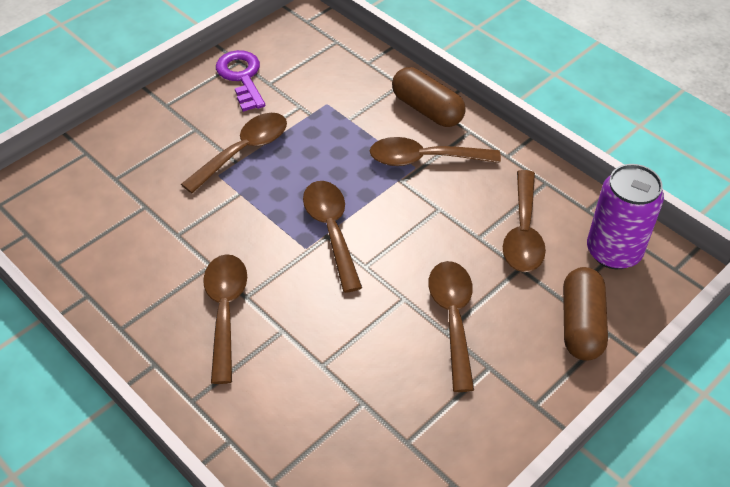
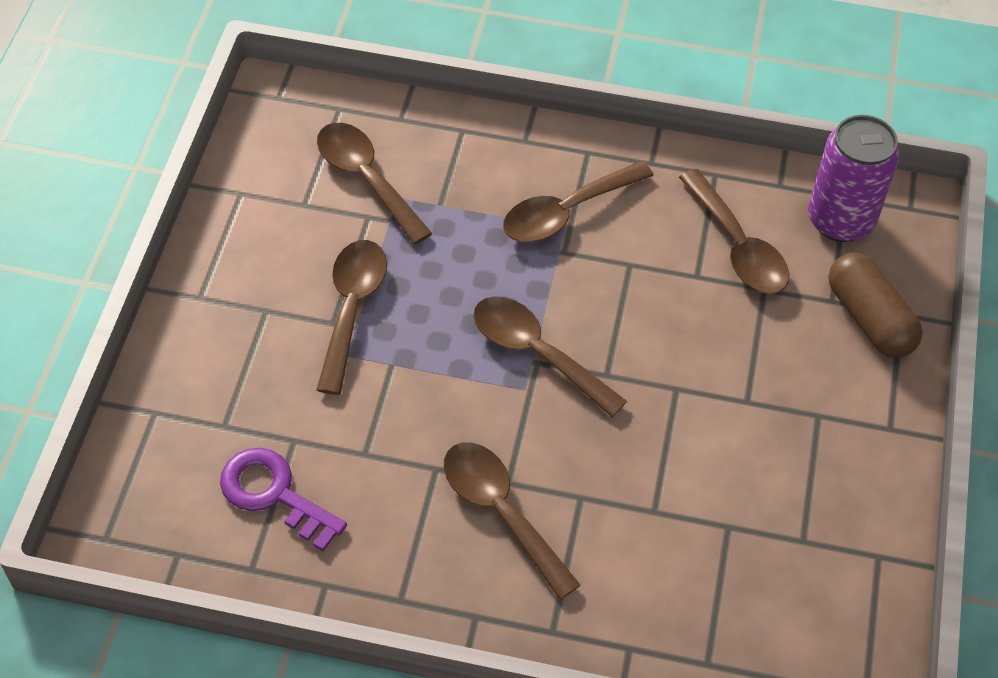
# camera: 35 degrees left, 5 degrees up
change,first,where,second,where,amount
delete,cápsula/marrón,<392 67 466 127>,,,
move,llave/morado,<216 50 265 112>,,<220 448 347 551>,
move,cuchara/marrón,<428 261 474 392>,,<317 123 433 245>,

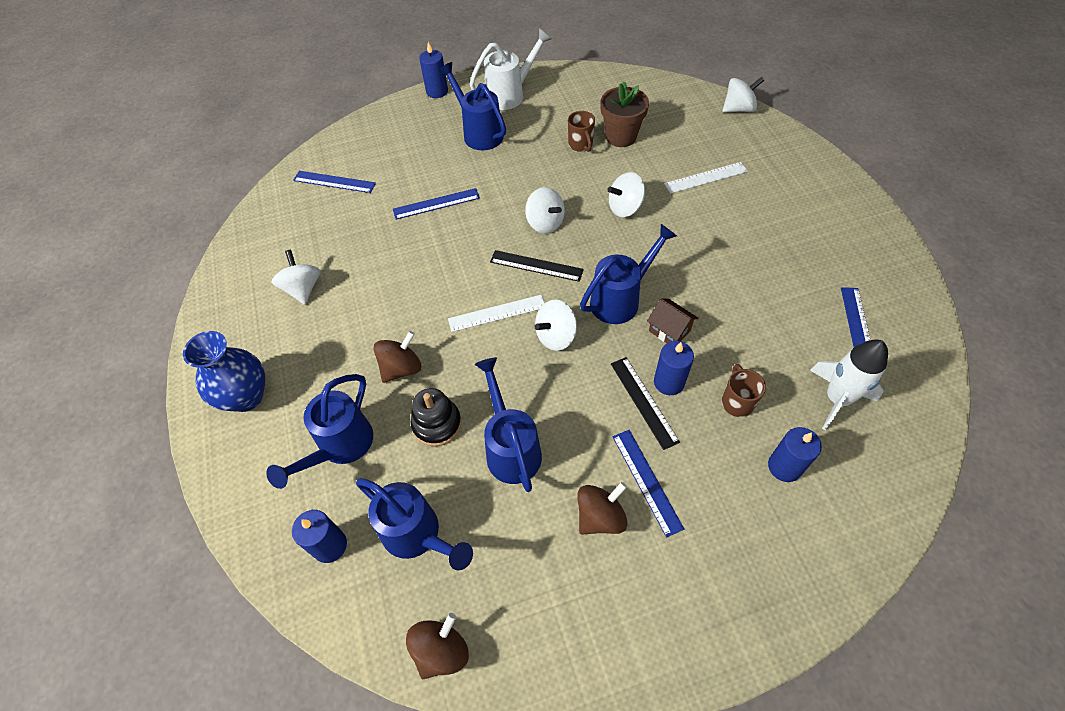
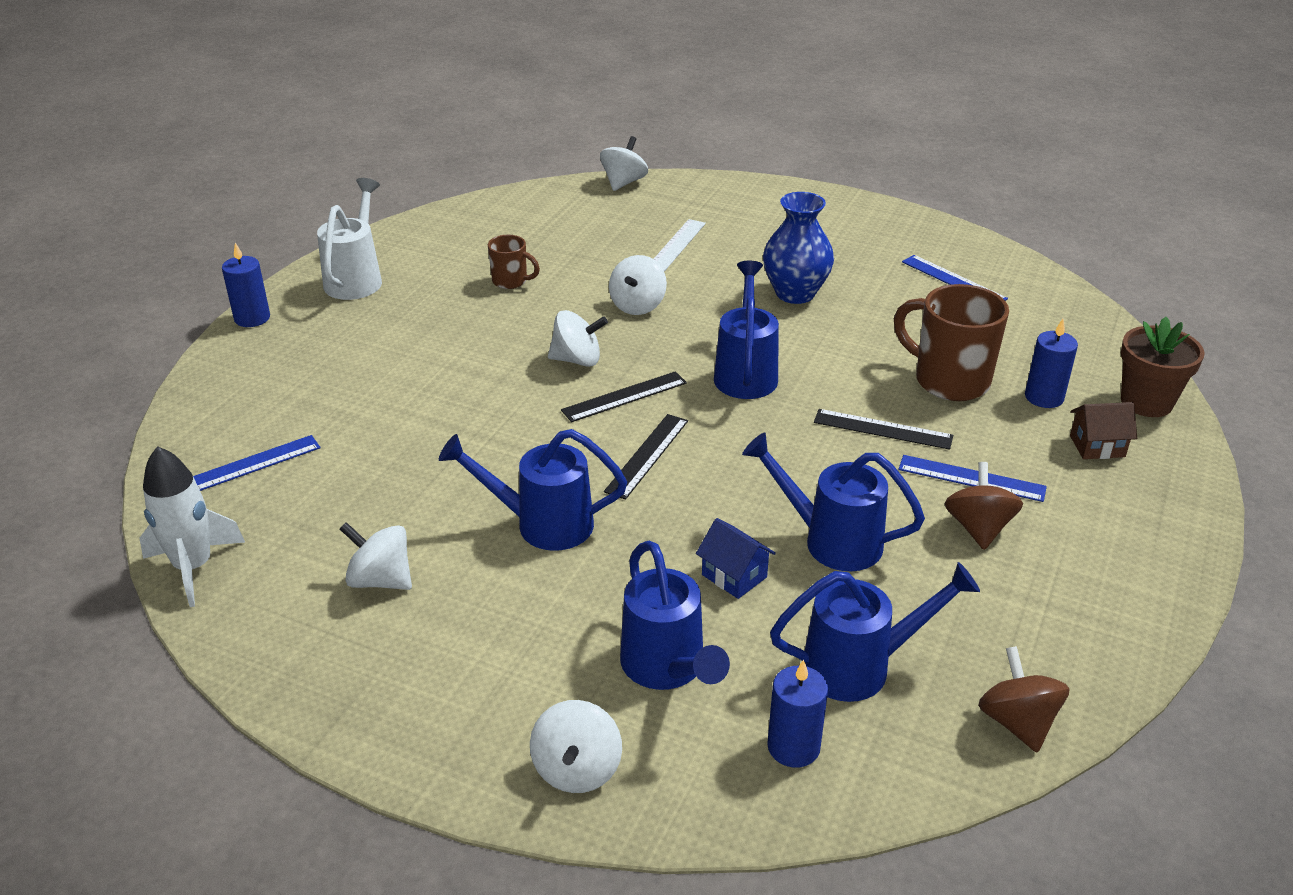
# camera: 50 degrees left, 20 degrees down
change,first,where,second,where,amount
delete,peonza/marrón,<373 331 421 383>,,,
delete,regla/azul,<393 188 480 220>,,,
delete,vela/azul,<654 341 694 395>,,,
move,florero/azul,<183 331 265 412>,,<763 192 834 304>,
move,regadera/azul,<438 62 506 150>,,<439 429 627 551>,
move,peonza/blanco,<535 300 577 351>,,<530 700 622 793>,
move,maceta/marrón,<600 82 649 147>,,<1121 317 1205 417>,
move,casa/marrón,<647 298 698 343>,,<1070 402 1137 459>,
move,cohete/blanco,<810 339 888 430>,,<140 446 245 607>,
replace,juguete apilable/negro,<411 388 462 447>,casa/azul,<696 518 776 599>,
recolor,regla/blanco,<448 295 545 332>,regla/negro,<604 414 688 500>,
resize,taza/marrón,<722 364 766 417>,,<894 284 1009 401>,x1.90

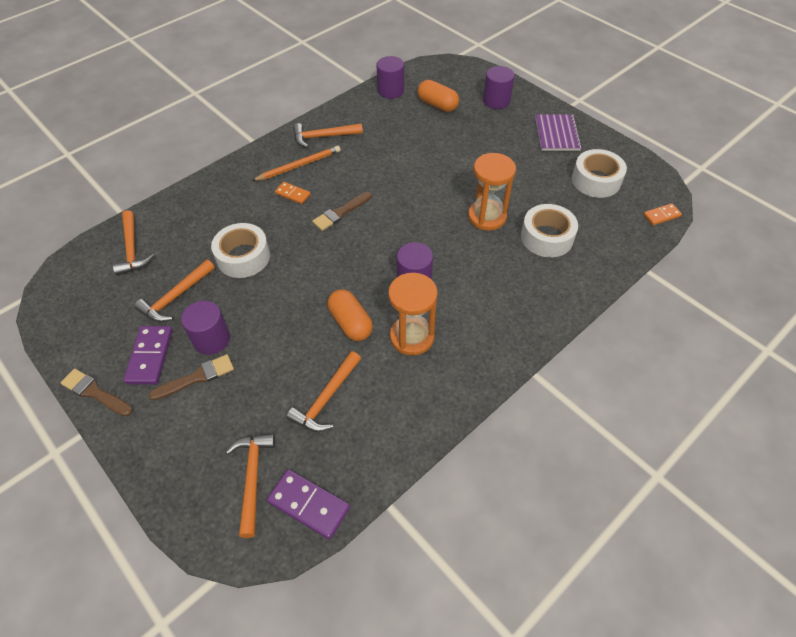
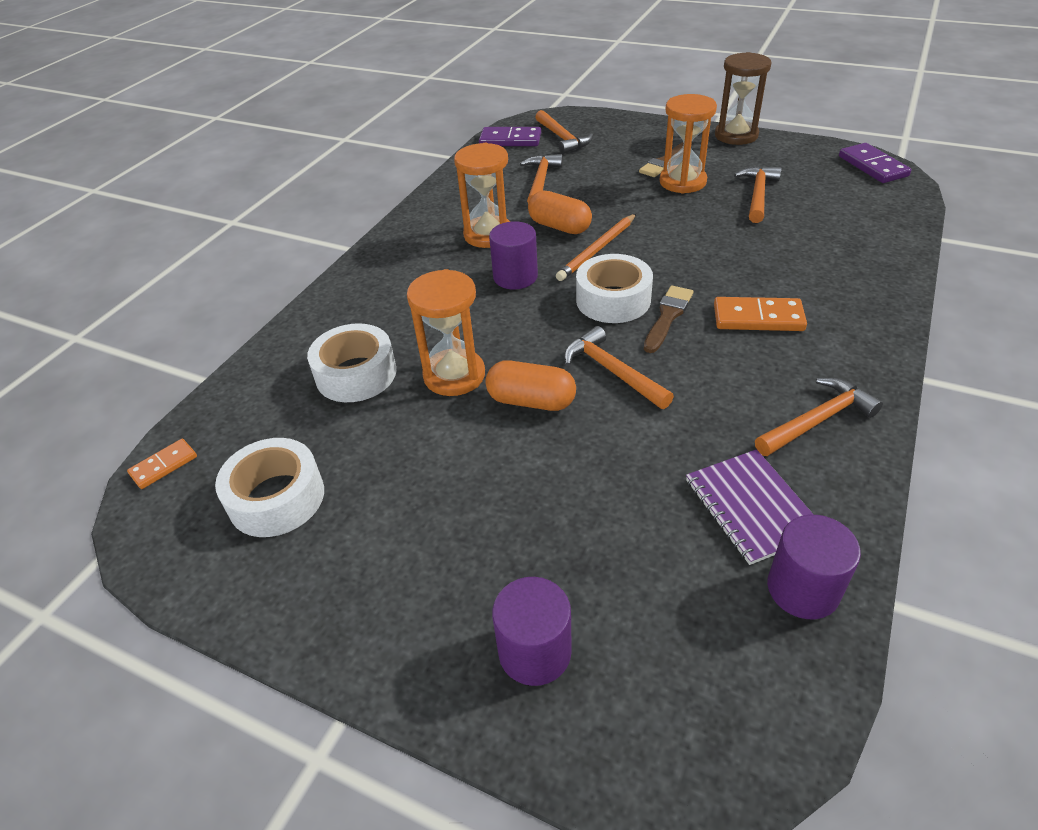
# camera: 160 degrees right, 10 degrees down
change,first,where,second,where,amount
move,martillo/naranja,<113 210 154 276>,,<564 326 674 409>,
move,ficha de dominó/morado,<123 326 173 385>,,<839 143 911 183>,
move,cinta adhesiva/blanco,<211 223 270 278>,,<576 254 653 323>,
move,lápiz/naranja,<252 146 341 181>,,<556 214 636 281>,
move,cápsula/naranja,<417 80 459 112>,,<485 360 576 411>,
move,cuaderno/morado,<535 115 582 151>,,<686 449 814 565>,
replace,pincel/marrón,<60 369 133 416>,reloj de arena/marrón,<715 52 772 145>,
replace,cilindro/morado,<181 301 230 355>,reloj de arena/naranja,<660 94 717 194>,
resize,ficha de dominó/naranja,<275 182 311 204>,,<714 297 807 331>,x1.63

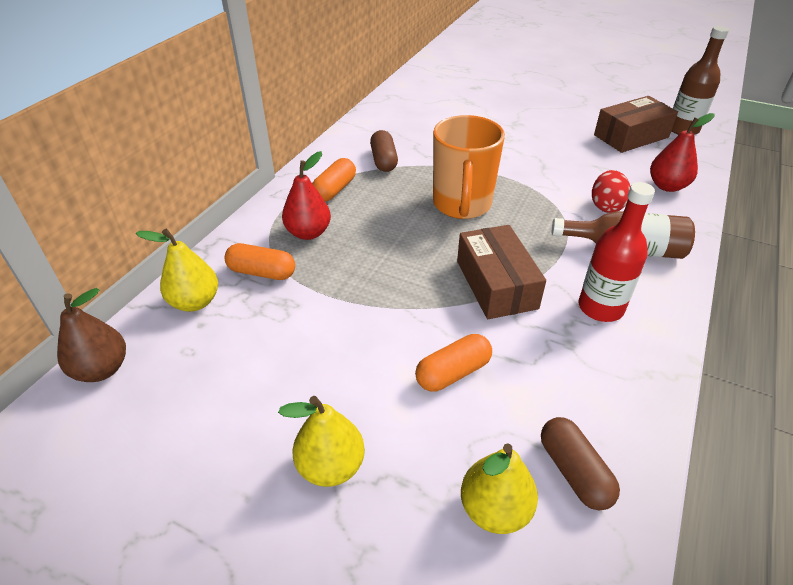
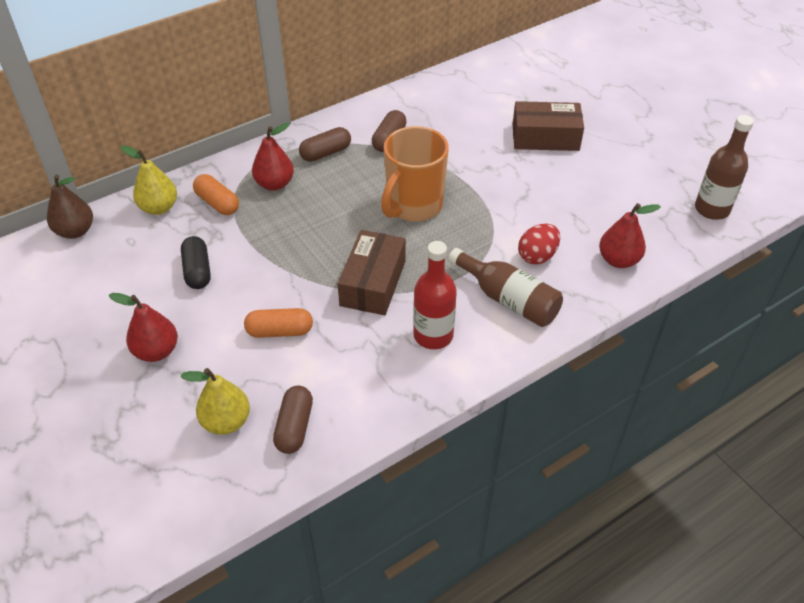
# camera: 30 degrees right, 5 degrees up
change,first,where,second,where,amount
insert,,,cápsula/negro,<181 236 211 289>,
move,caja/marrón,<594 96 678 153>,,<513 101 584 151>,
recolor,pera/amarillo,<278 396 365 487>,pera/rojo,<109 293 178 362>,
recolor,cápsula/naranja,<312 158 356 201>,cápsula/marrón,<299 127 351 162>,

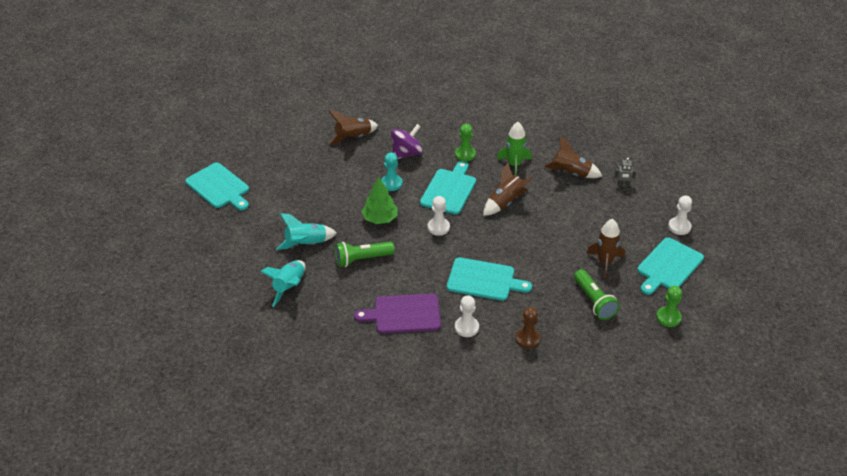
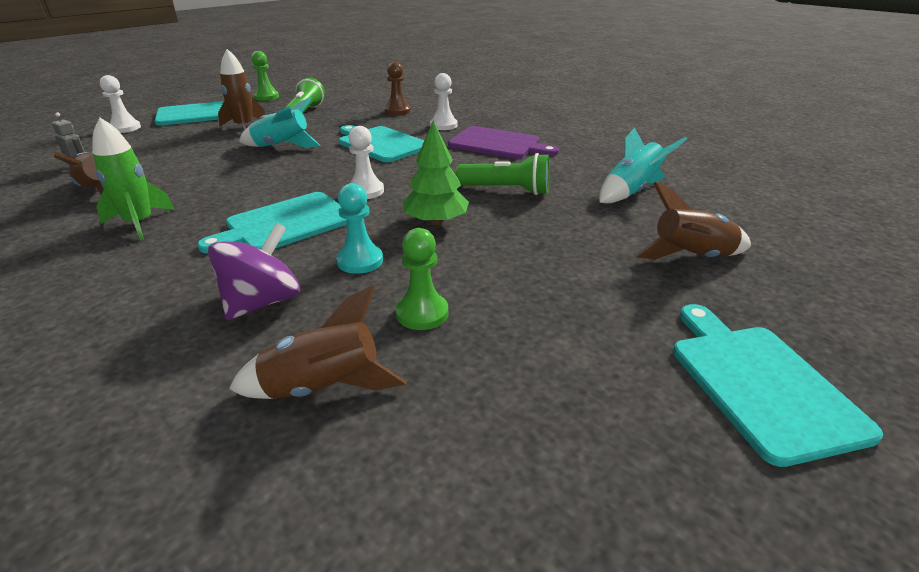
# camera: 150 degrees left, 10 degrees down
change,first,where,second,where,amount
move,cohete/turquesa,<276 213 337 250>,,<239 97 320 148>,
move,peón/verde,<455 124 476 162>,,<395 228 448 330>,
move,cohete/marrón,<483 163 533 216>,,<634 182 751 259>,
rotate,peonza/morado,<391 124 423 159>,,<208 223 300 321>,135 degrees clockwise

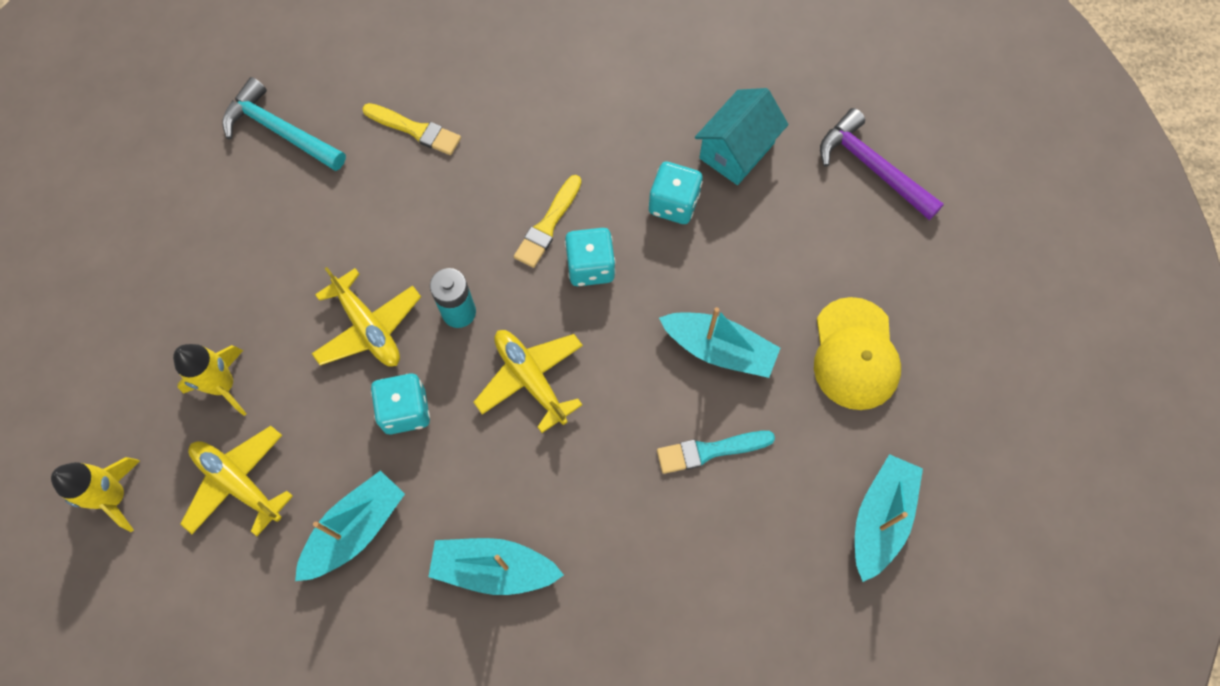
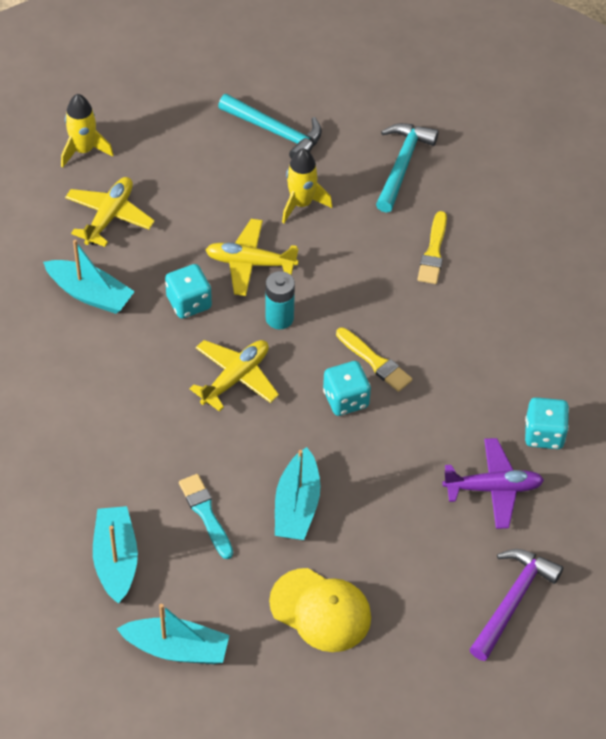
# camera: 75 degrees right, 15 degrees down
change,first,where,second,where,amount
insert,,,martillo/turquesa,<218 94 322 159>,
move,cohete/amarillo,<173 344 247 416>,,<282 148 332 223>,
move,barco/turquesa,<429 538 564 595>,,<93 506 138 604>,
move,dado/turquesa,<648 162 703 224>,,<525 397 569 449>,
replace,casa/turquesa,<695 88 788 185>,avión/morado,<442 438 544 529>,
rotate,avión/amarillo,<312 267 421 367>,,<205 219 299 296>,60 degrees clockwise
rotate,pincel/amarillo,<514 175 582 268>,,<336 328 412 392>,150 degrees counterclockwise
rotate,gorra/amarillo,<814 297 901 410>,,<269 568 371 652>,135 degrees counterclockwise

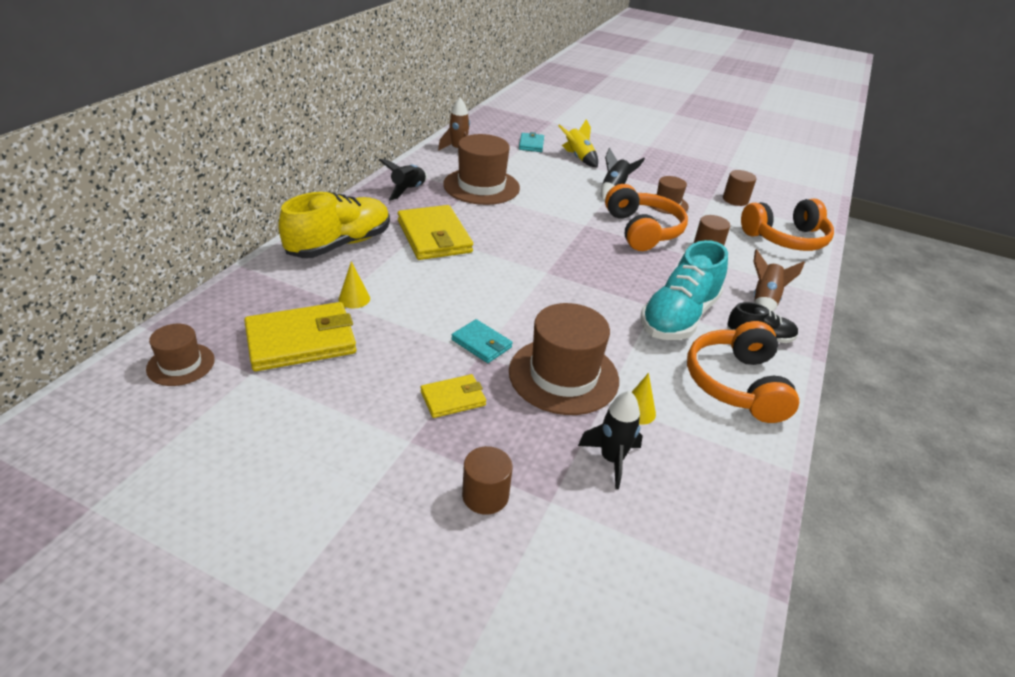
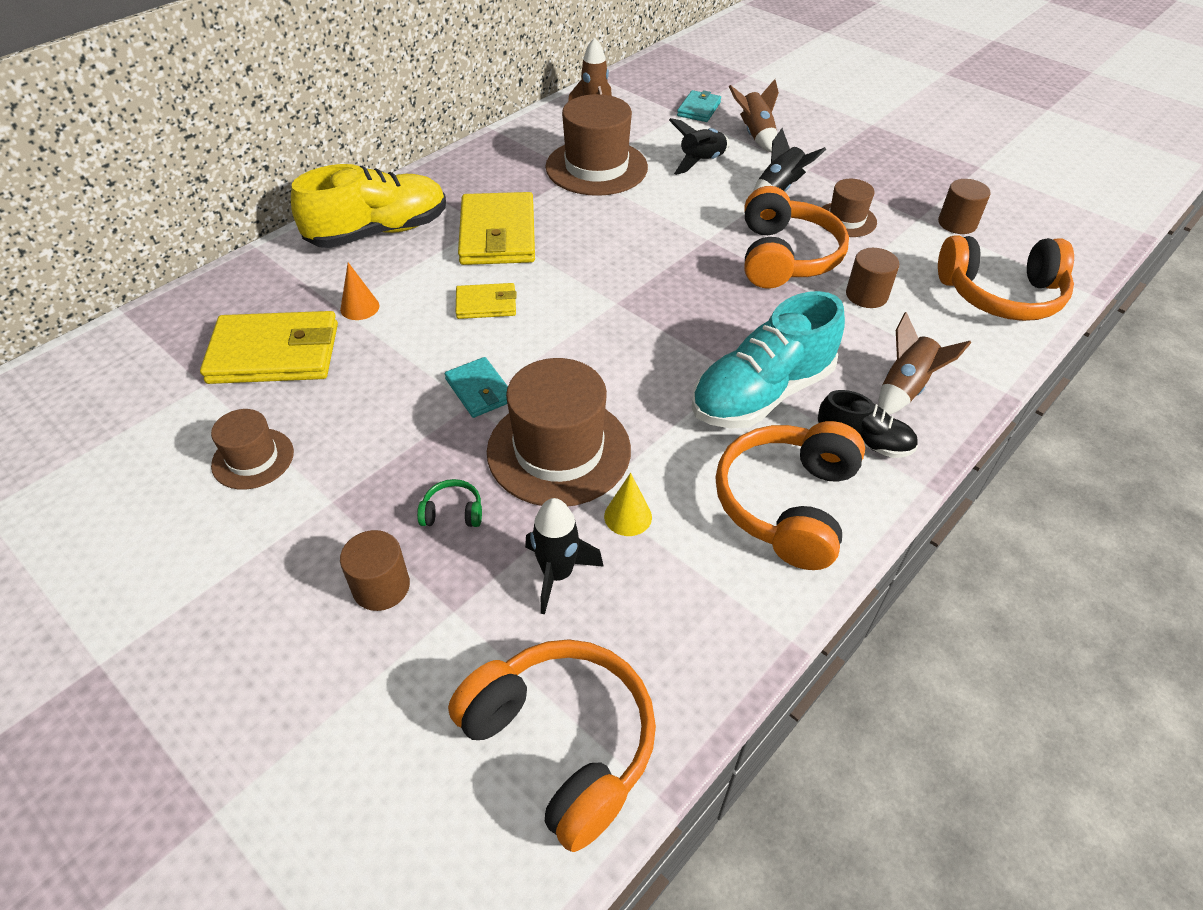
# camera: 20 degrees right, 10 degrees up
change,first,where,second,where,amount
insert,,,auriculares/verde,<417 479 482 527>,
insert,,,auriculares/naranja,<448 639 656 852>,
move,sombrero/marrón,<146 324 215 386>,,<211 409 294 490>,
move,cohete/negro,<379 159 427 201>,,<669 118 730 175>,
move,cartera/amarillo,<421 374 486 418>,,<456 283 517 319>,
recolor,cono/amarillo,<338 261 370 308>,cono/naranja,<340 262 379 320>,
recolor,cohete/amarillo,<558 119 598 167>,cohete/marrón,<728 79 779 152>,

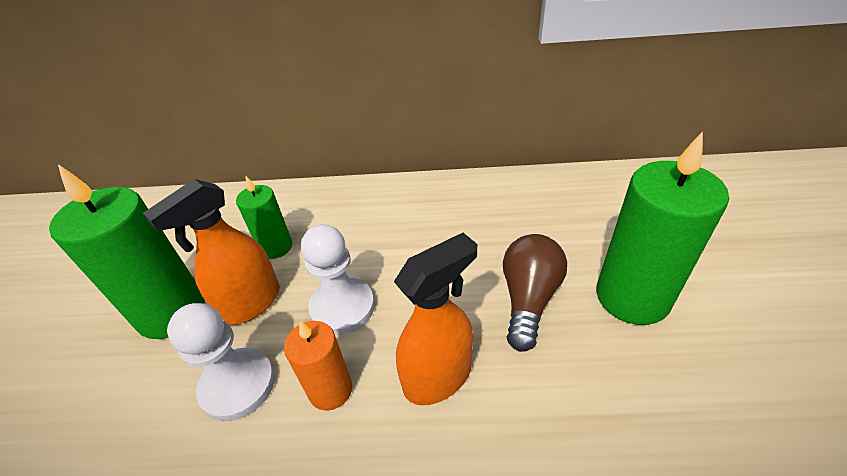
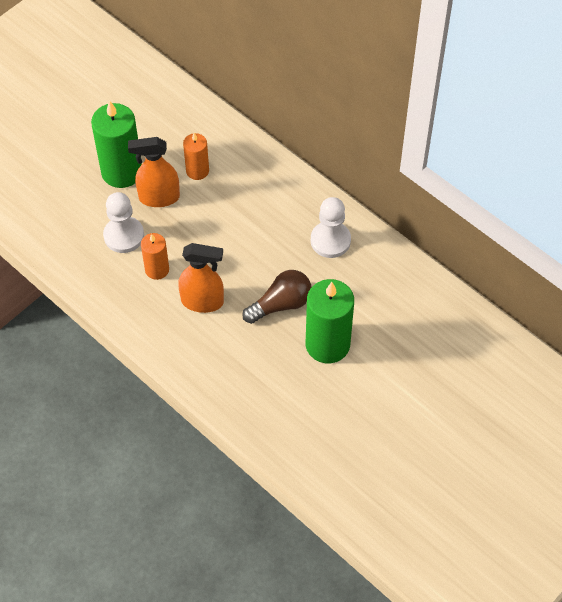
# camera: 40 degrees right, 15 degrees up
change,first,where,second,where,amount
move,peón/blanco,<301 224 375 335>,,<311 197 351 258>,
recolor,vela/verde,<236 176 292 259>,vela/naranja,<183 133 209 180>,

